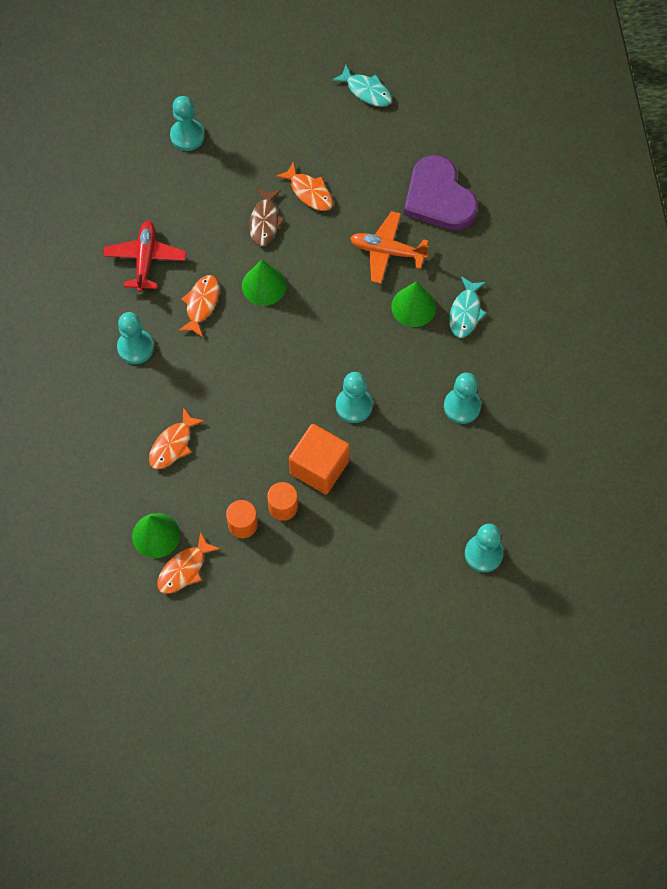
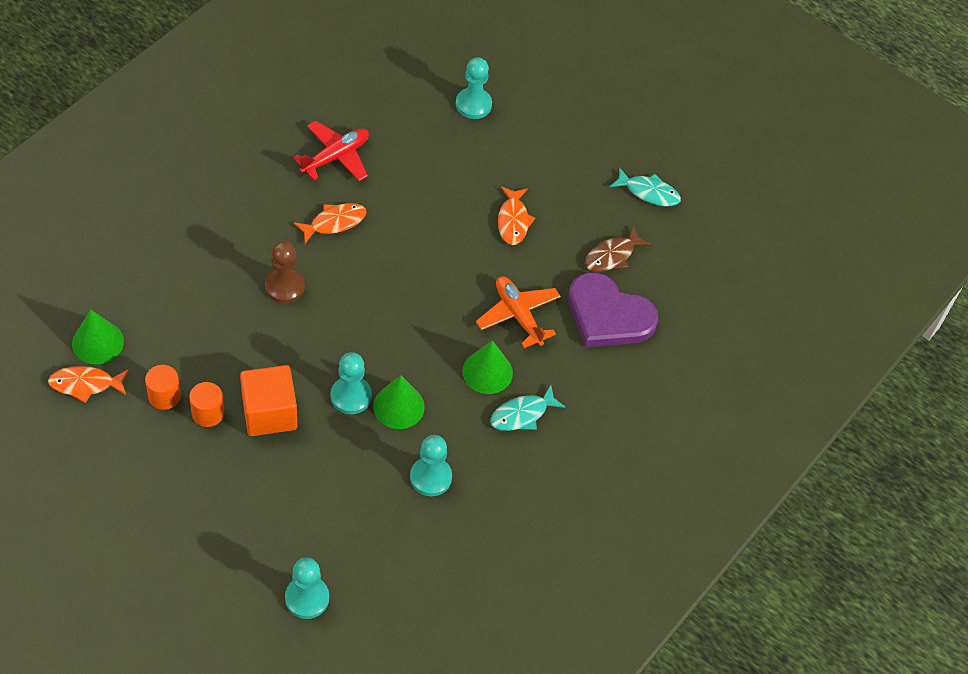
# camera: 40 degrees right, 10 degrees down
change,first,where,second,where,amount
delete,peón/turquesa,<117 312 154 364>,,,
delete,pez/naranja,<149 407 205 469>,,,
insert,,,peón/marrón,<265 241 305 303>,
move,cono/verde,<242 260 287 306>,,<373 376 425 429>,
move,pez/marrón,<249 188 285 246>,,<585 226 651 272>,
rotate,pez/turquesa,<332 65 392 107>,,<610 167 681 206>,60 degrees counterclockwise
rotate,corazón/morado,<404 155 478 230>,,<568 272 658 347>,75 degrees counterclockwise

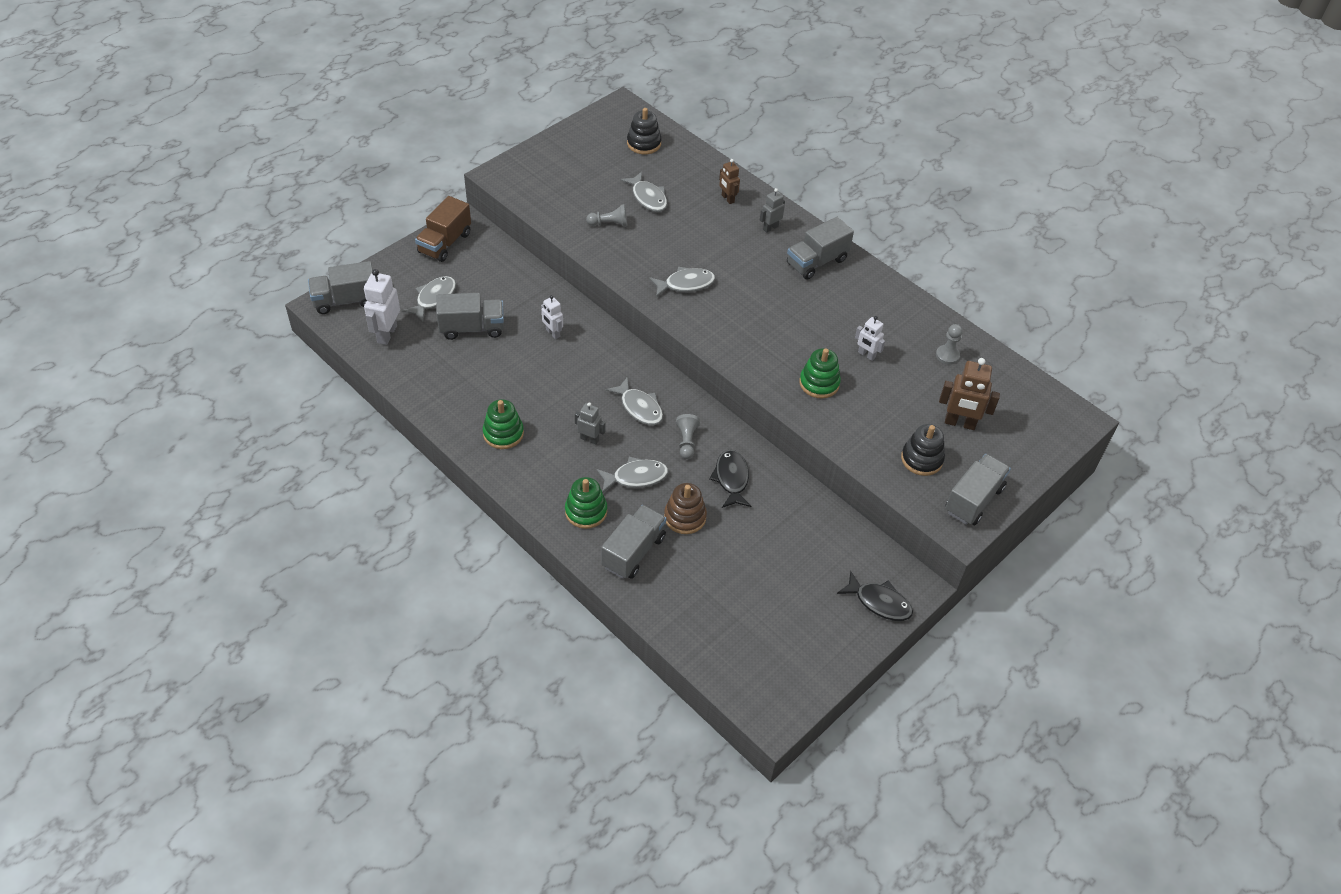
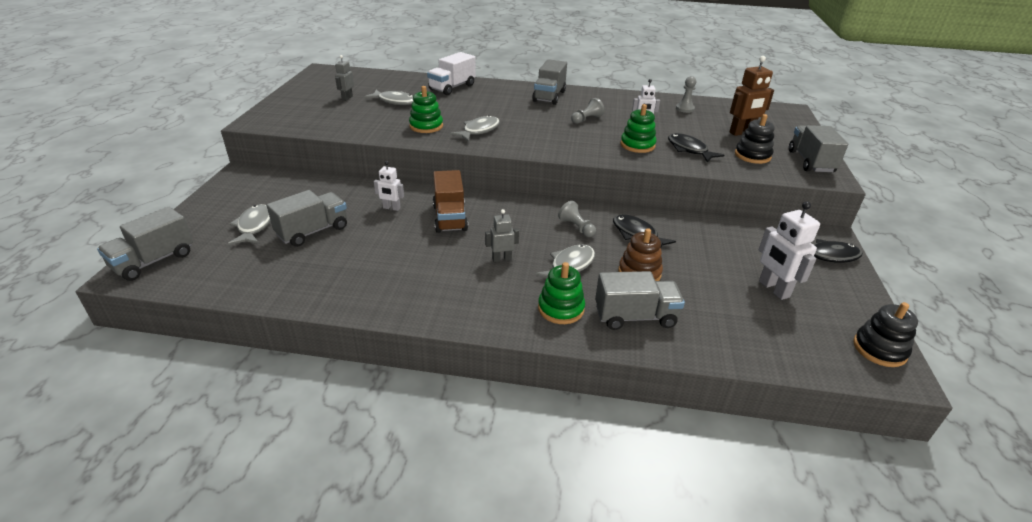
# camera: 35 degrees left, 15 degrees down
change,first,where,second,where,amount
delete,pez/gris,<606 377 663 425>,,,
insert,,,pez/negro,<668 133 724 162>,
move,robot/blanco,<364 269 400 345>,,<758 201 820 300>,
move,camión/marrón,<415 196 471 262>,,<433 170 468 233>,
move,juguete apilable/verde,<483 399 524 449>,,<409 86 443 133>,
move,peón/gris,<586 204 627 227>,,<571 98 604 124>,
move,juguete apilable/negro,<627 108 662 154>,,<853 302 918 367>,
move,robot/gris,<760 188 785 233>,,<335 55 354 101>,
replace,robot/marrón,<719 159 740 204>,camión/blanco,<427 52 476 95>,
rotate,camión/gris,<601 505 667 579>,,<595 271 685 330>,90 degrees clockwise

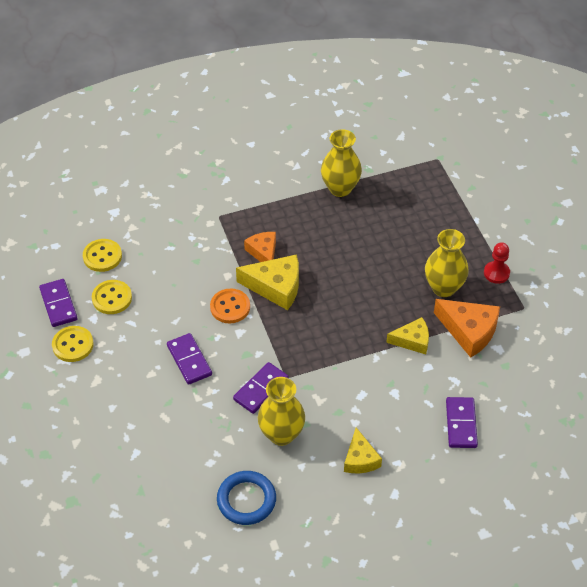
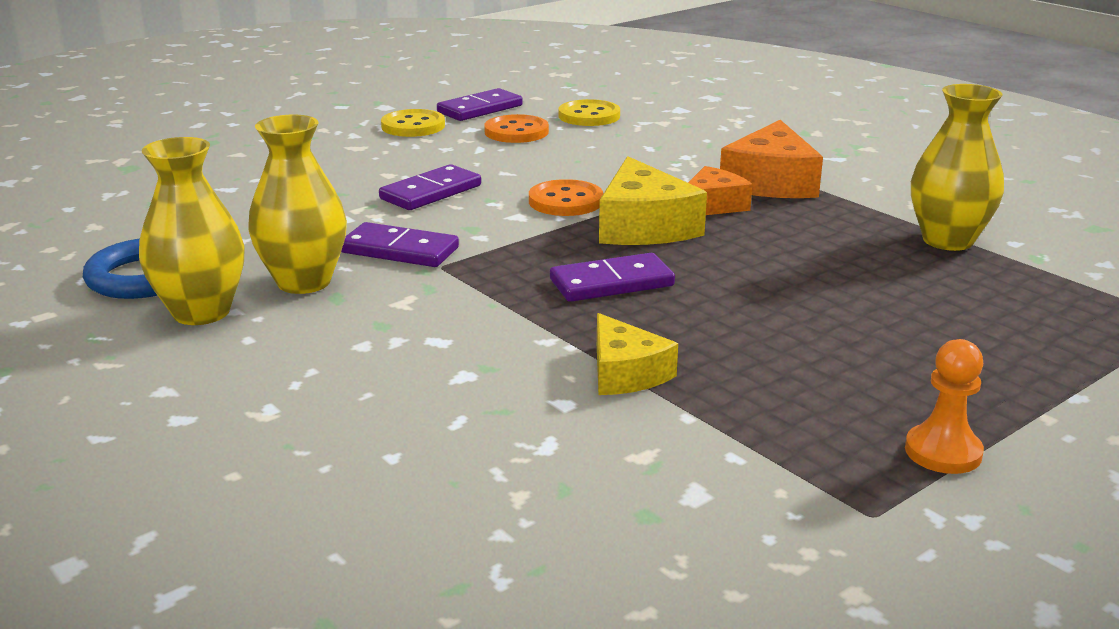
# camera: 70 degrees right, 25 degrees down
change,first,where,second,where,amount
delete,queso/amarillo,<344 428 382 473>,,,
move,florero/amarillo,<425 229 469 297>,,<139 137 245 325>,
move,queso/naranja,<434 299 500 358>,,<720 120 823 198>,
move,ficha de dominó/morado,<446 397 478 448>,,<550 253 675 302>,
recolor,botón/amarillo,<92 280 132 314>,botón/naranja,<484 114 549 143>,
recolor,peón/rojo,<484 242 510 284>,peón/naranja,<905 339 984 474>,

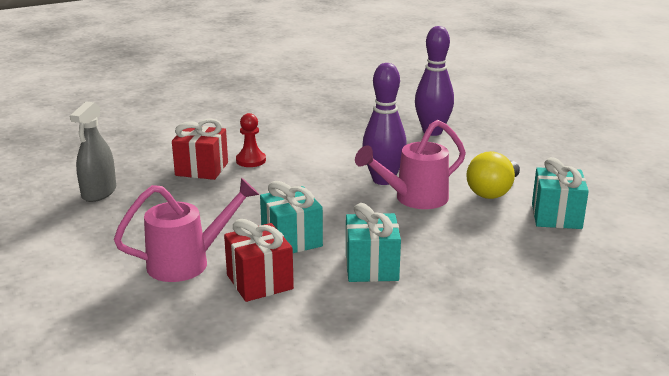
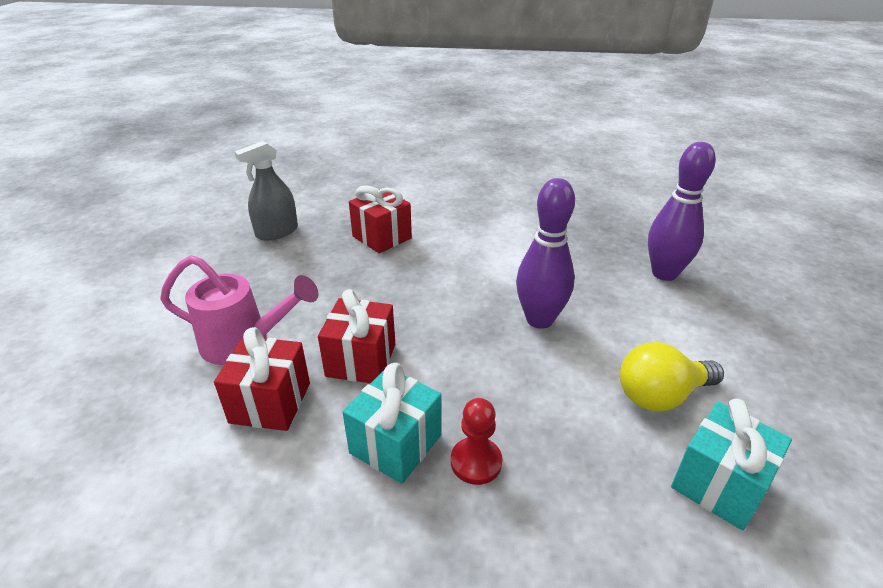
# camera: 35 degrees right, 10 degrees up
change,first,where,second,where,amount
delete,regadera/rosa,<355 120 466 209>,,,
move,peón/rojo,<236 113 266 167>,,<451 398 502 485>,
recolor,regalo/turquesa,<260 181 323 253>,regalo/rojo,<318 289 395 383>,

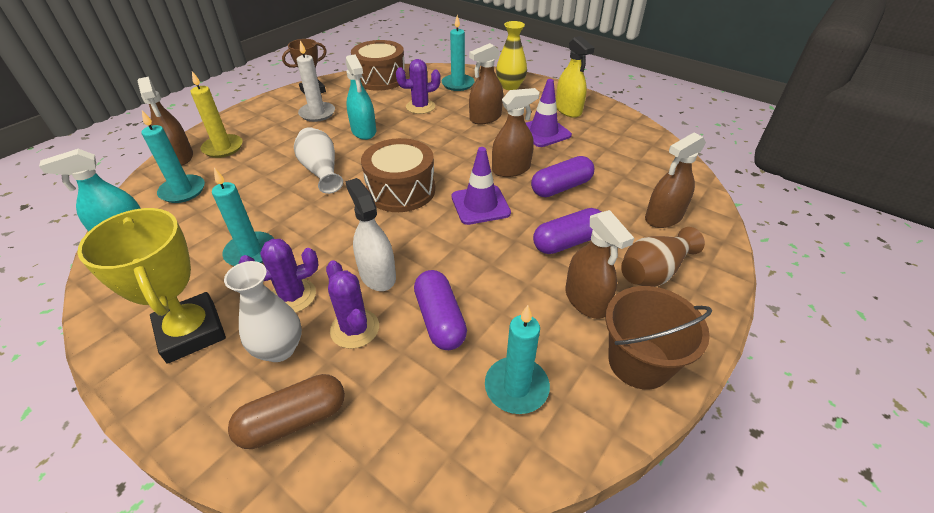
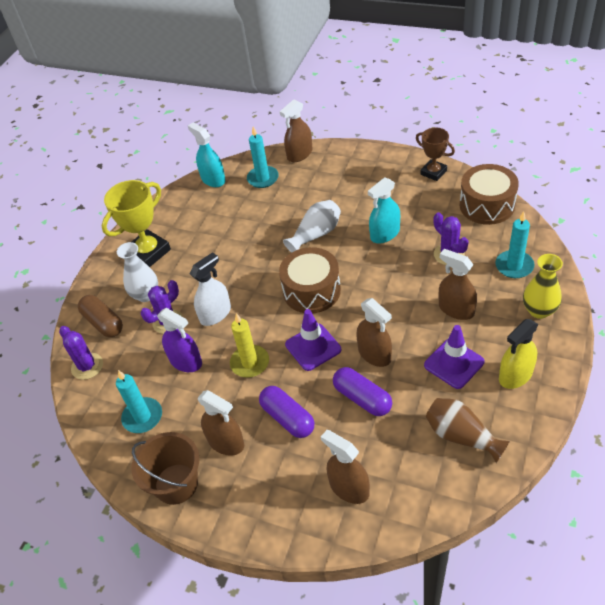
# camera: 80 degrees right, 5 degrees up
change,first,where,second,where,amount
delete,vela/turquesa,<212 168 274 266>,,,
delete,vela/blanco,<297 40 335 122>,,,
move,vela/amarillo,<190 71 243 158>,,<230 313 269 377>,
move,cactus/morado,<239 239 319 313>,,<59 326 103 380>,
move,florero/marrón,<621 227 705 287>,,<426 398 510 463>,
replace,cápsula/morado,<414 270 467 350>,pulverizador/morado,<157 308 202 372>,
rotate,pulverizador/marrón,<565 210 634 319>,,<198 390 244 456>,105 degrees counterclockwise

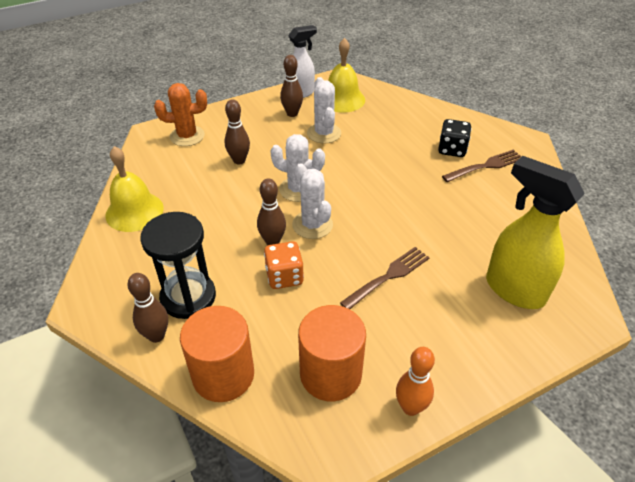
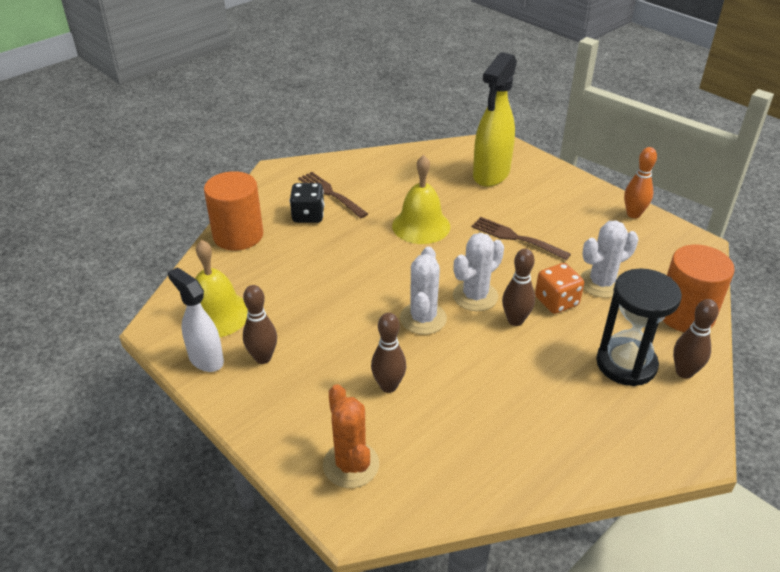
# camera: 105 degrees left, 5 degrees down
change,first,where,second,where,amount
move,campana/amarillo,<105 146 164 232>,,<392 155 450 244>,
move,cilindro/naranja,<298 305 366 401>,,<204 171 263 251>,
move,cactus/blanco,<307 77 341 144>,,<580 220 639 298>,

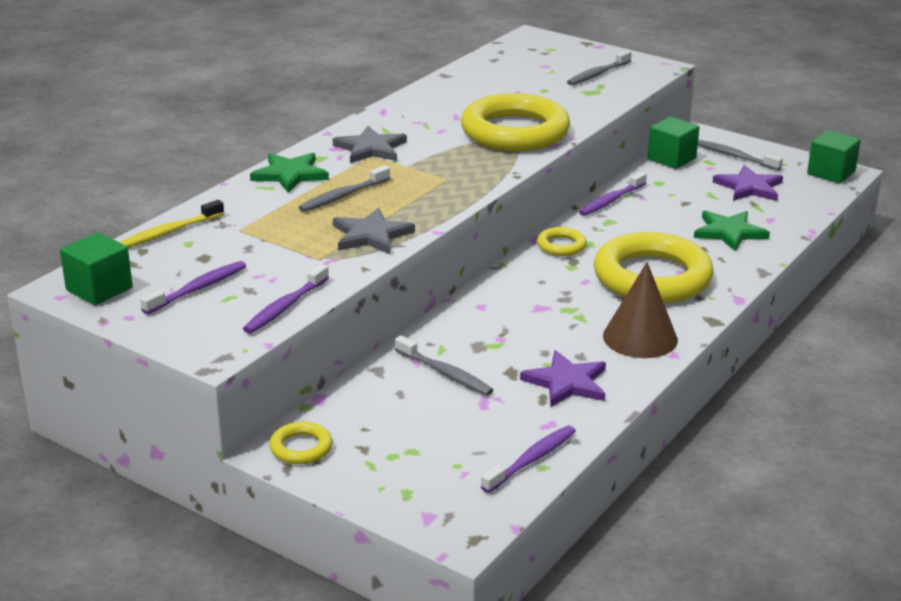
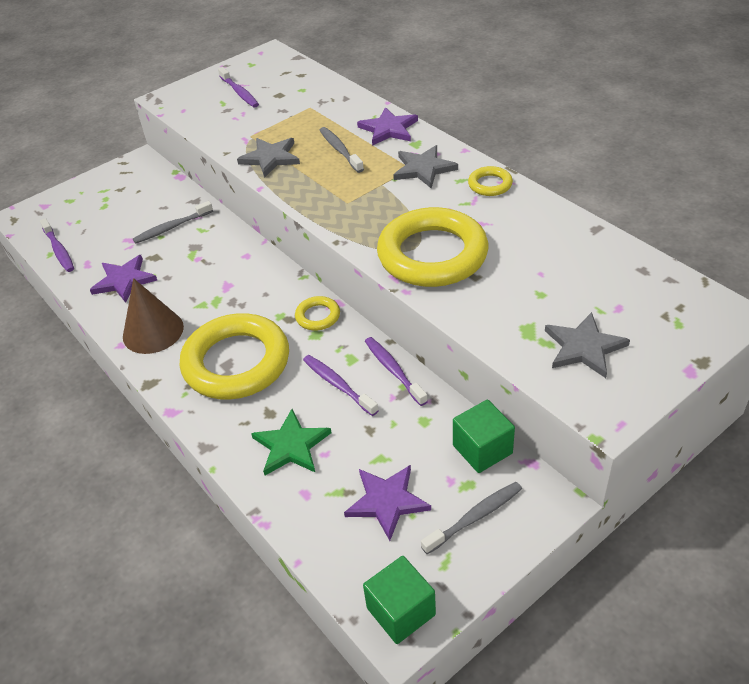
# camera: 110 degrees right, 15 degrees up
change,first,where,second,where,amount
delete,cubo/verde,<60 233 133 305>,,,
delete,cepillo de dientes/amarillo,<119 200 224 247>,,,
move,cepillo de dientes/morado,<243 264 329 334>,,<303 355 379 416>,
move,anillo/amarillo,<269 422 333 464>,,<468 166 513 196>,
replace,cepillo de dientes/gris,<567 50 632 85>,estrella/gris,<545 312 630 378>,
recolor,estrella/verde,<250 153 329 193>,estrella/morado,<357 107 418 146>,

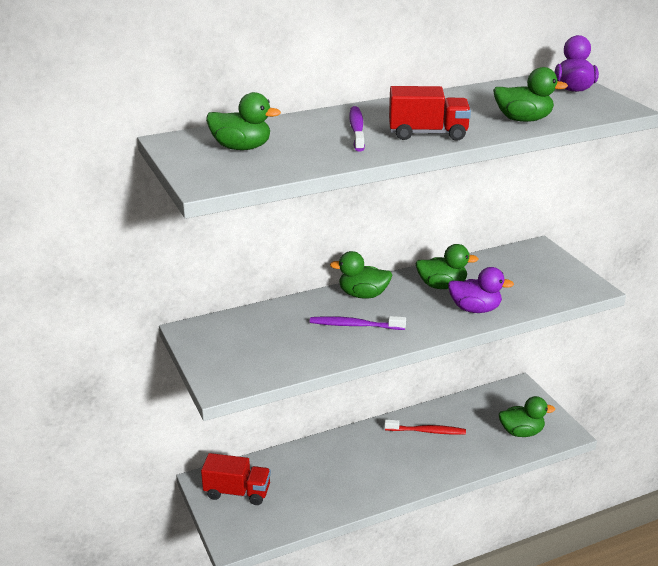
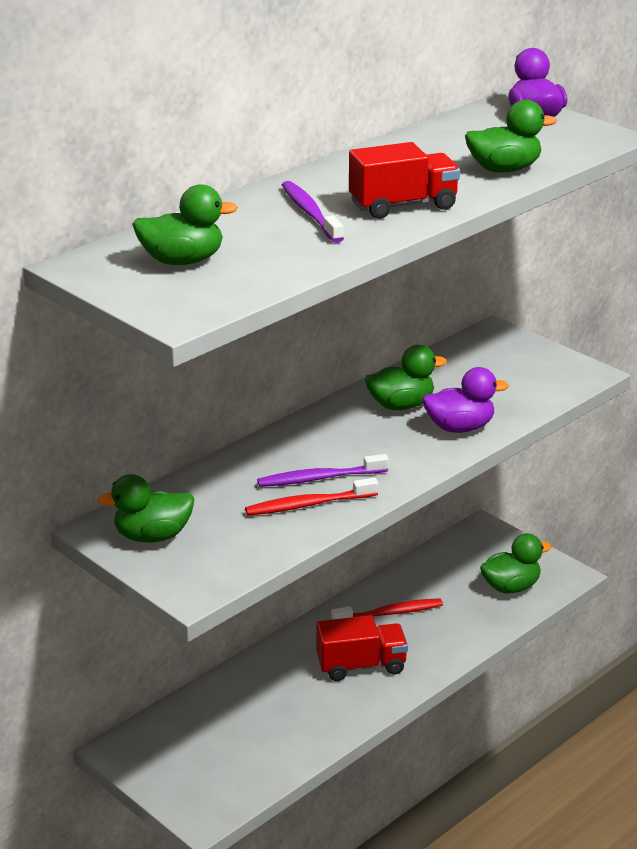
# camera: 20 degrees left, 0 degrees up
change,first,where,second,where,amount
insert,,,cepillo de dientes/rojo,<245 478 378 516>,
move,camión/rojo,<201 453 271 505>,,<316 615 408 681>,
move,pato/verde,<330 251 392 299>,,<97 474 194 543>,

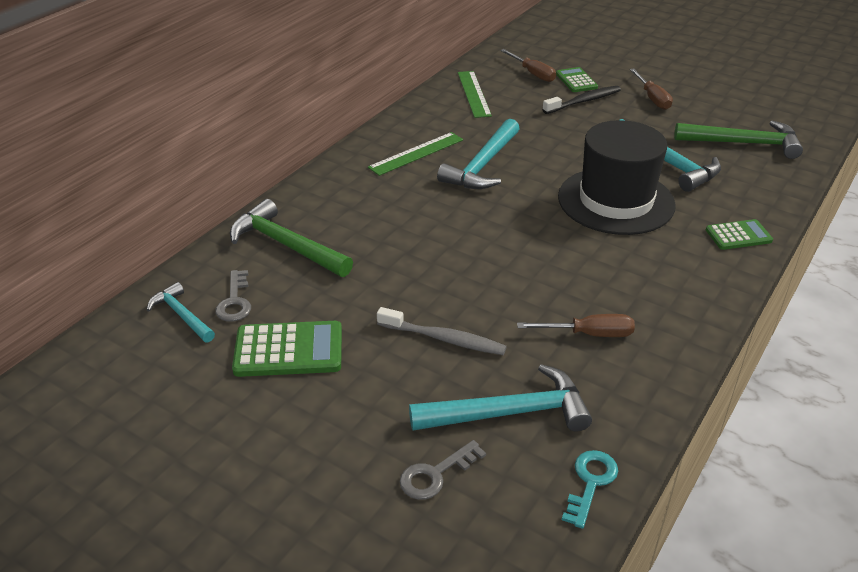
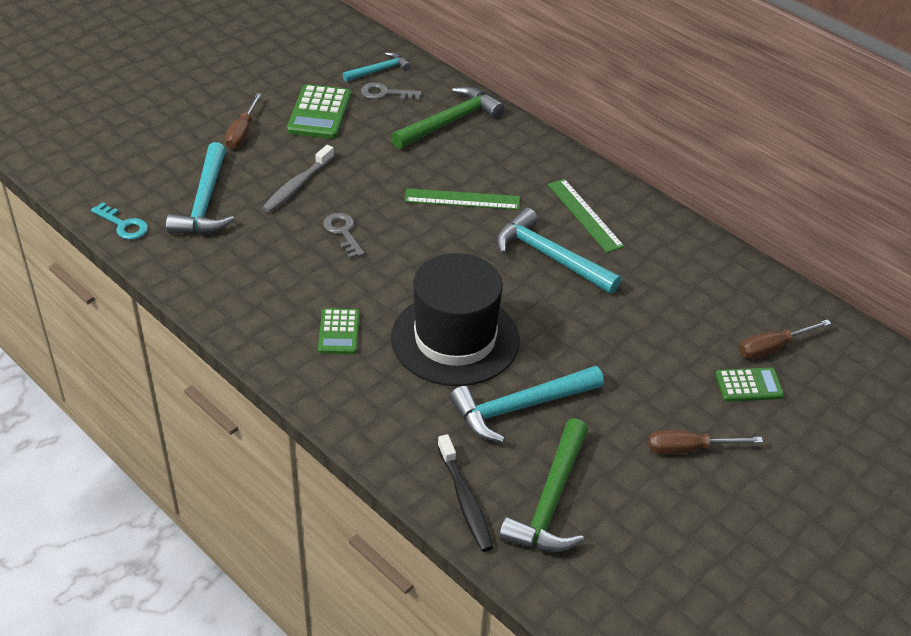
# camera: 100 degrees right, 5 degrees up
change,first,where,second,where,amount
move,llave/gris,<400 440 486 500>,,<323 213 365 259>,
move,regla/verde,<458 71 492 118>,,<405 188 520 210>,
move,destornillador/marrón,<517 314 635 337>,,<225 93 262 149>,
move,cepillo de dientes/negro,<542 86 621 114>,,<437 434 493 552>,
move,calculadora/verde,<706 219 773 250>,,<318 308 360 354>,

